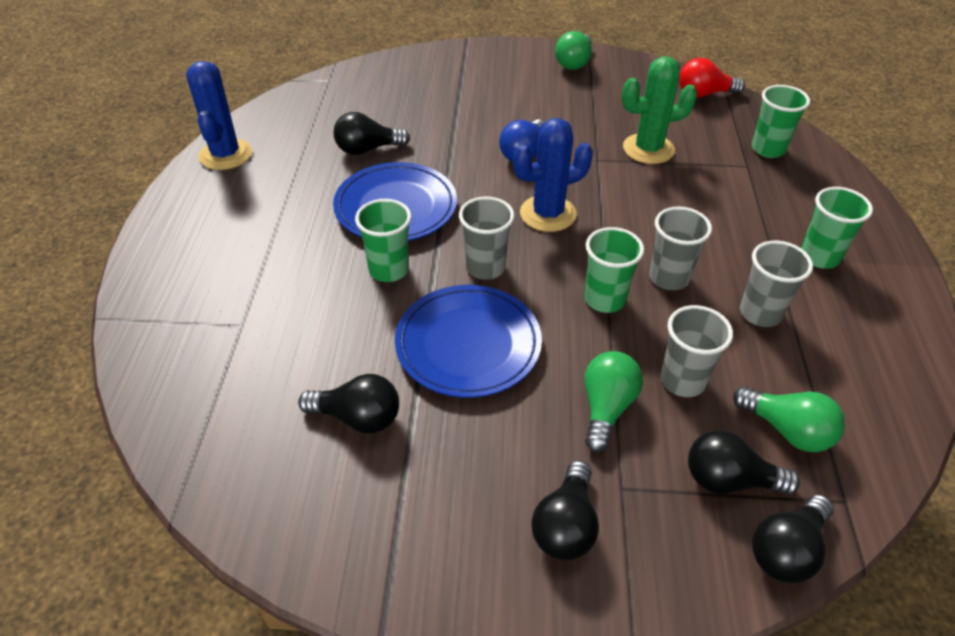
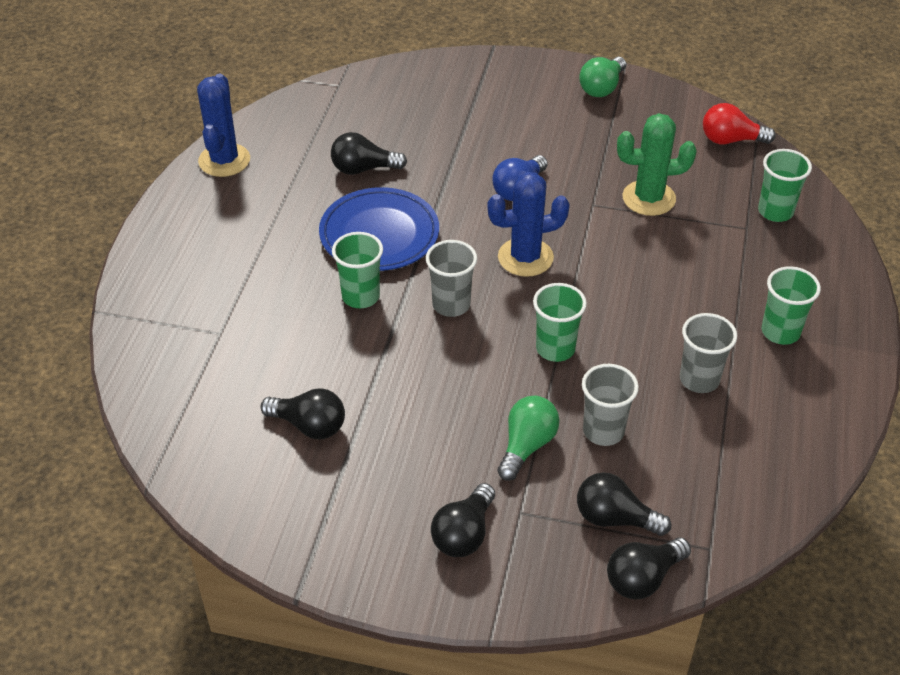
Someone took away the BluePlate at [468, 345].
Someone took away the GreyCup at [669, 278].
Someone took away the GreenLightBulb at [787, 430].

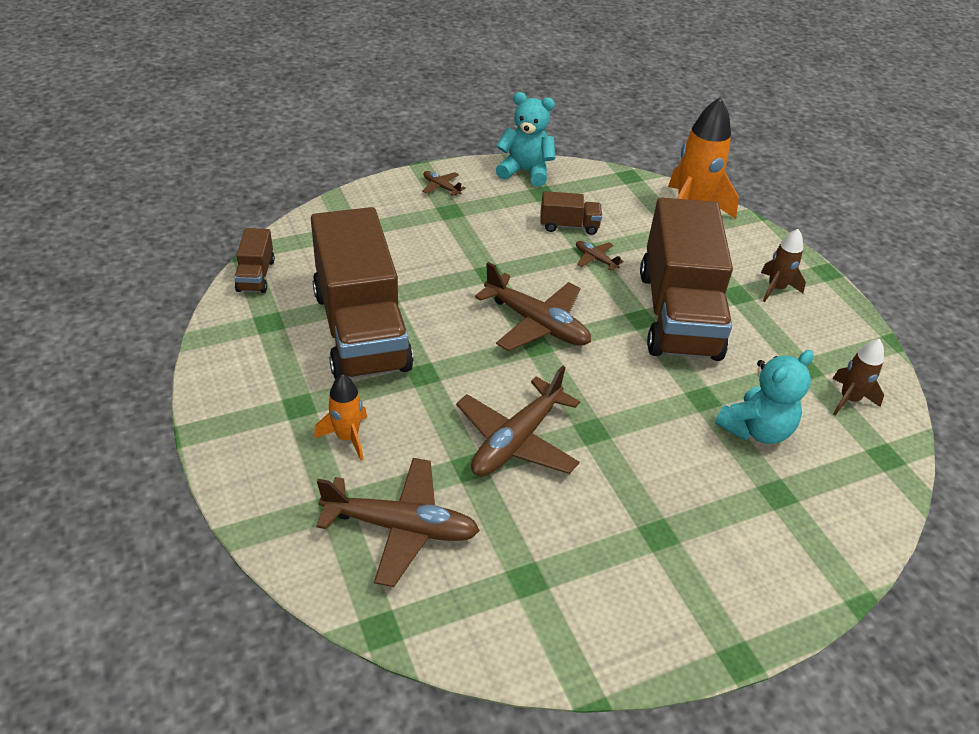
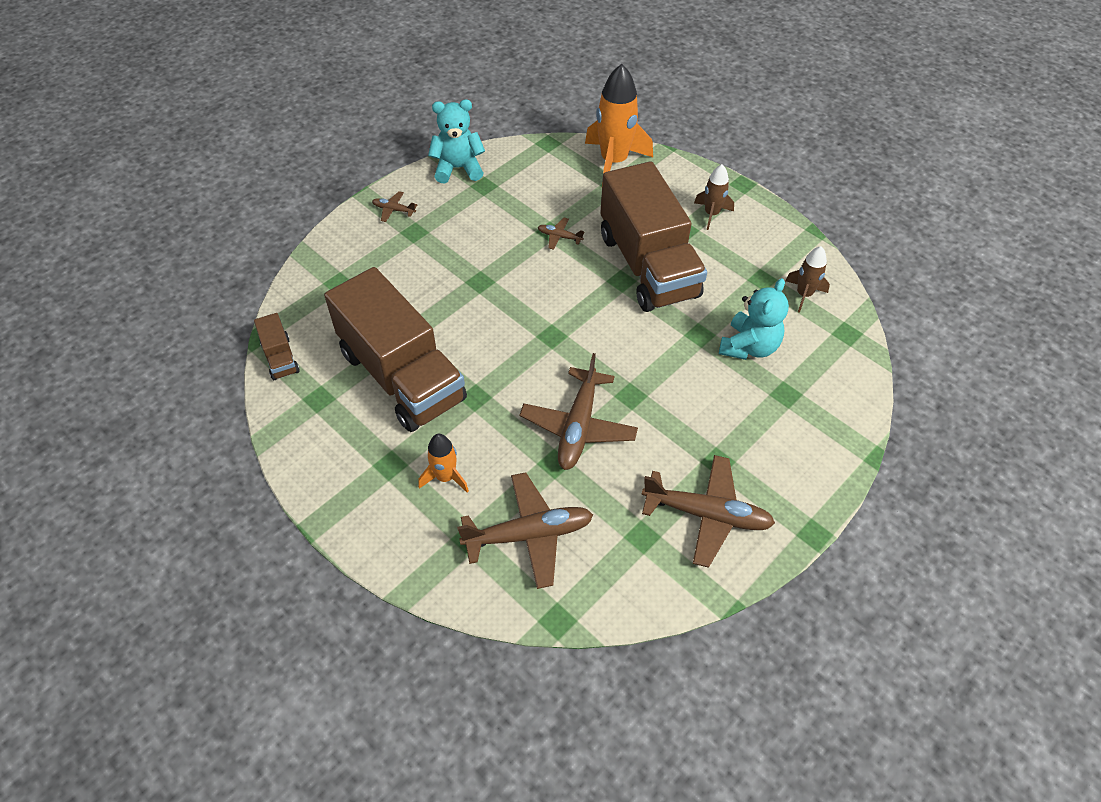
Someone carried the BrownPlane from [536, 324] to [707, 515].
Someone took away the BrownTruck at [569, 226].

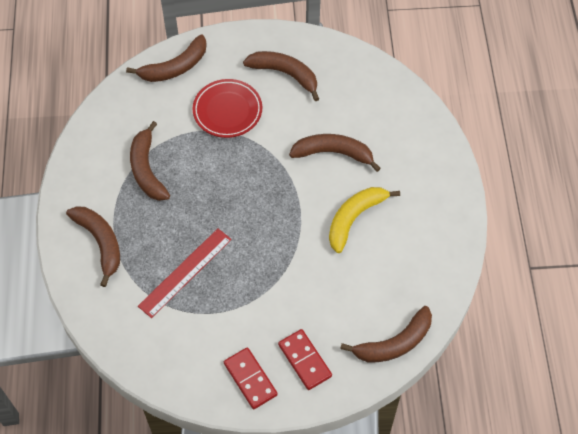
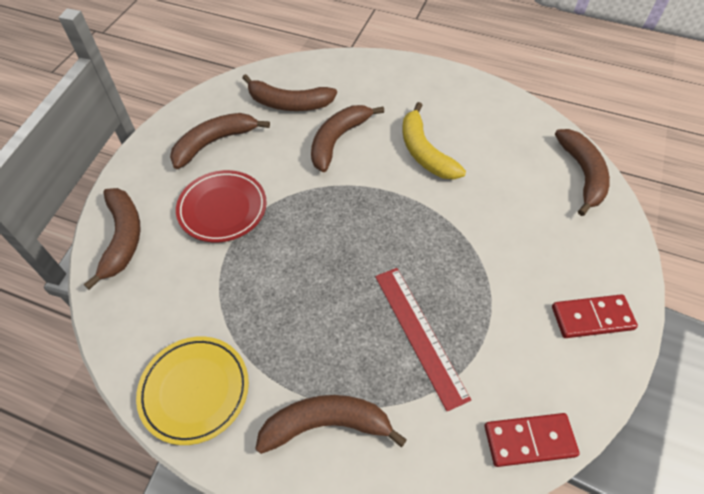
Someone carried the BrownBanana from [147, 169] to [288, 103].
Someone carried the RedDomino from [304, 360] to [529, 441].
Someone put down the YellowPlate at [195, 391].

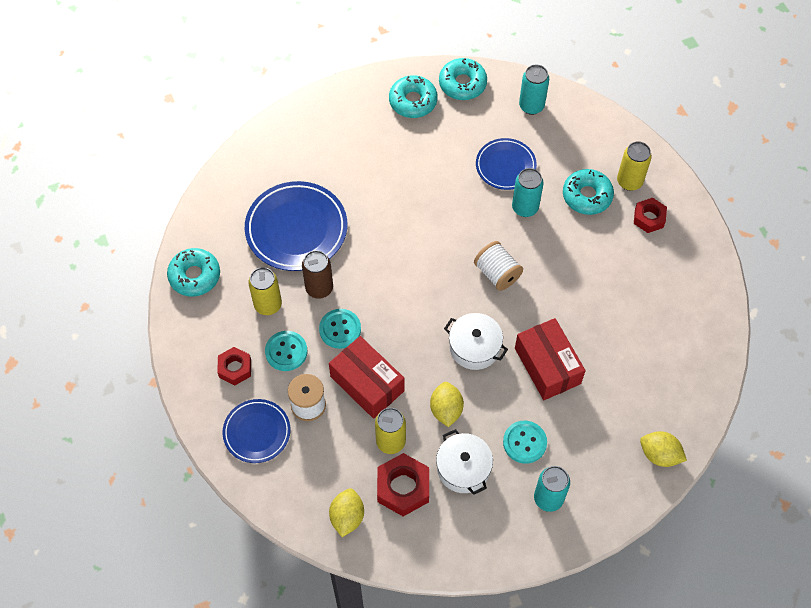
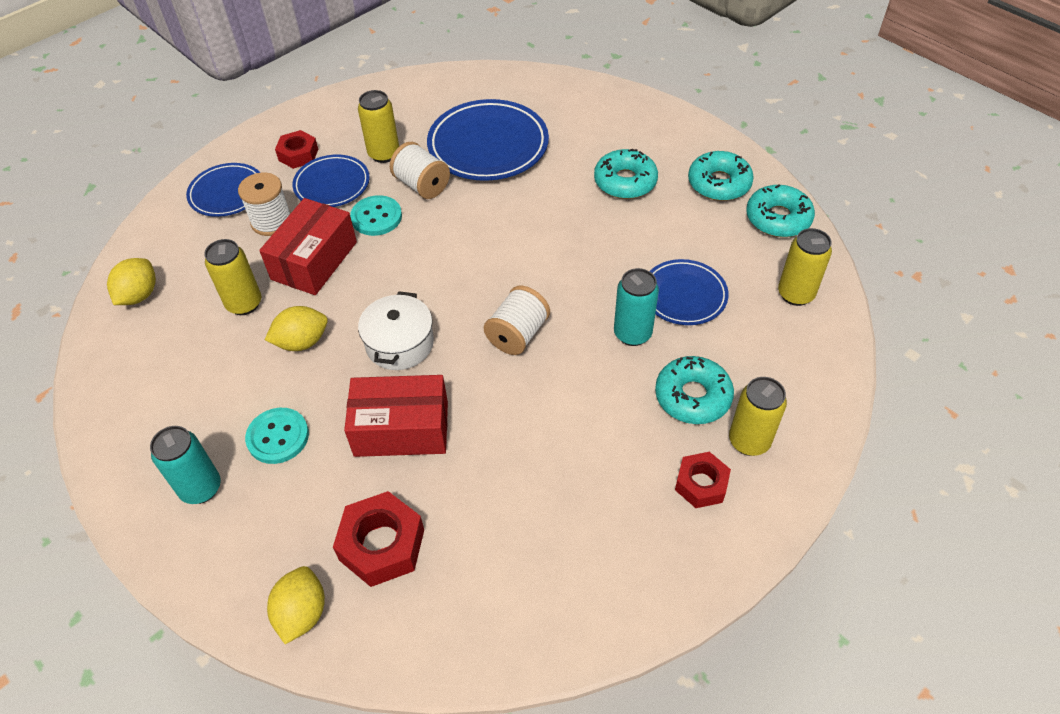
Someone carried the TurquoiseDonut from [194, 276] to [625, 182].
Someone swapped the TurquoiseButton at [286, 351] for the BluePlate at [332, 185].
Someone swapped the BrownCan at [319, 288] for the WhiteSpool at [422, 185].
Someone rotated the YellowLemon at [347, 517] by 60 degrees counterclockwise.
Someone carried the RedNut from [403, 488] to [382, 545].
Someone took away the WhitePot at [463, 468].
Someone rotated the RedBox at [547, 366] by 45 degrees clockwise.
Someone repainted the TurquoiseCan at [531, 106], which became the YellowCan at [795, 294].

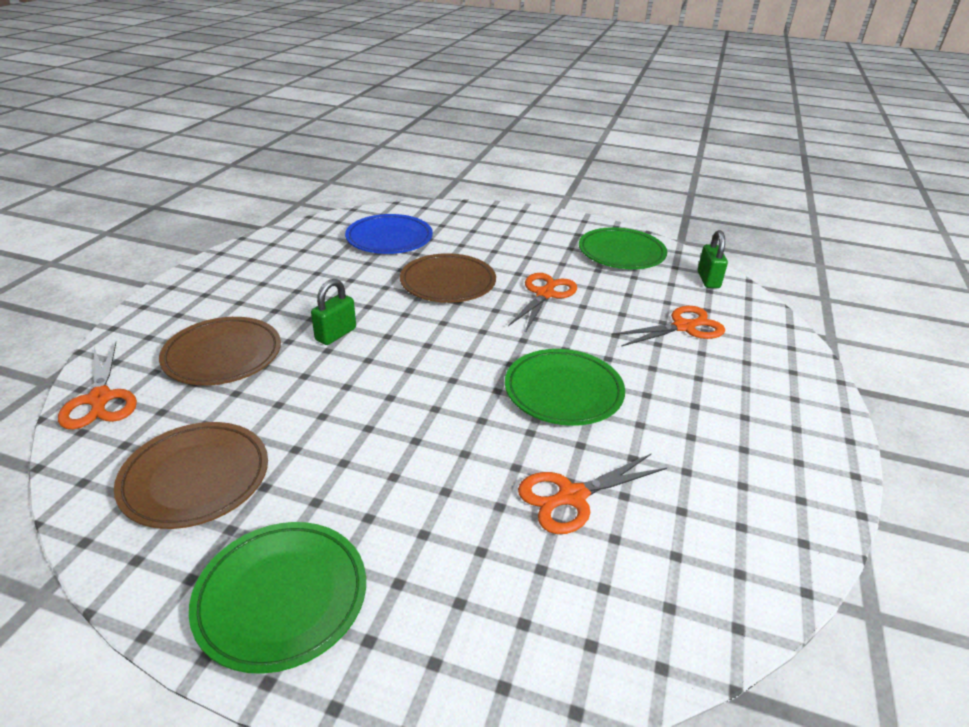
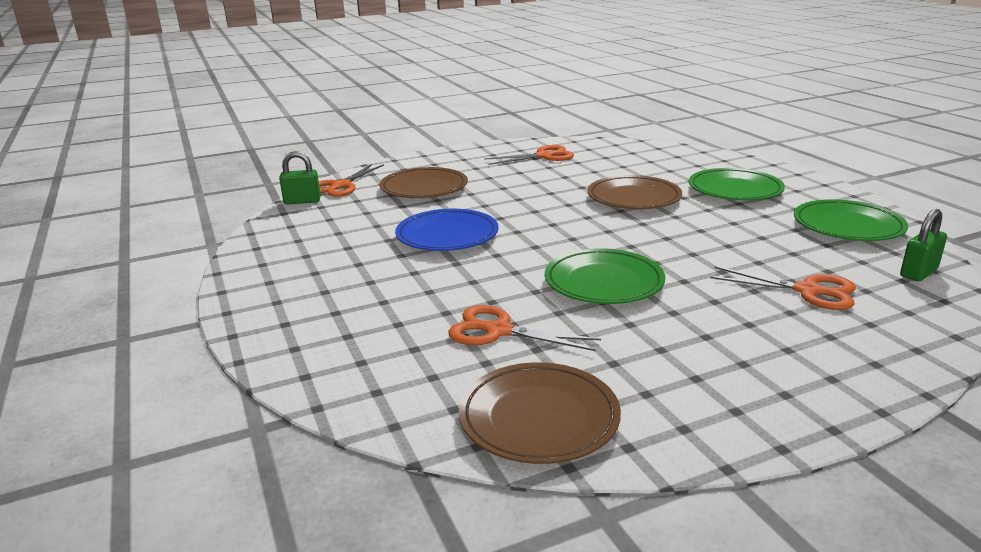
Someone carried the BrownPlate from [195, 479] to [539, 418].
Someone carried the GreenPlate from [282, 598] to [735, 190].
Someone carried the GreenPadlock from [336, 334] to [302, 201].
Someone carried the BluePlate from [389, 239] to [447, 236].
Someone carried the OrangeScissors from [545, 294] to [544, 156].

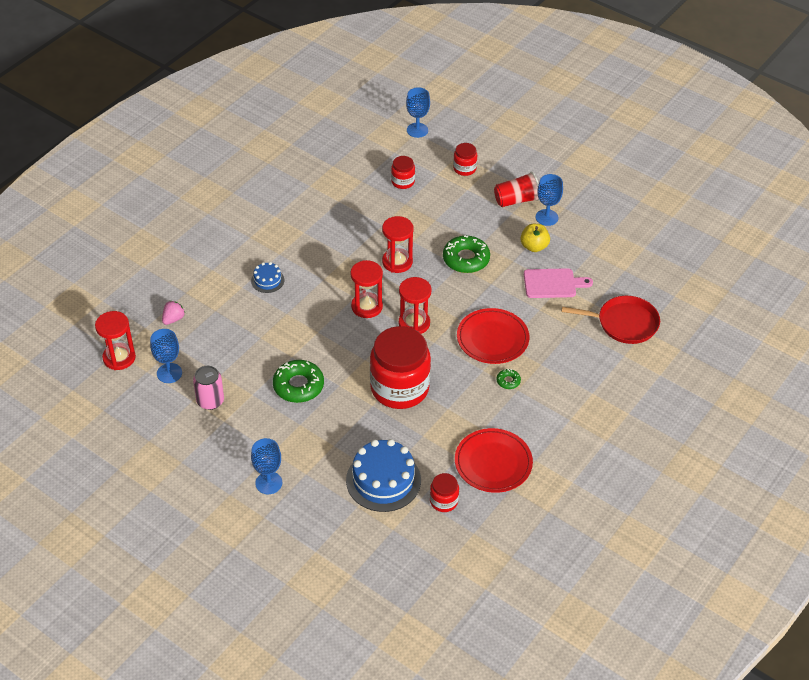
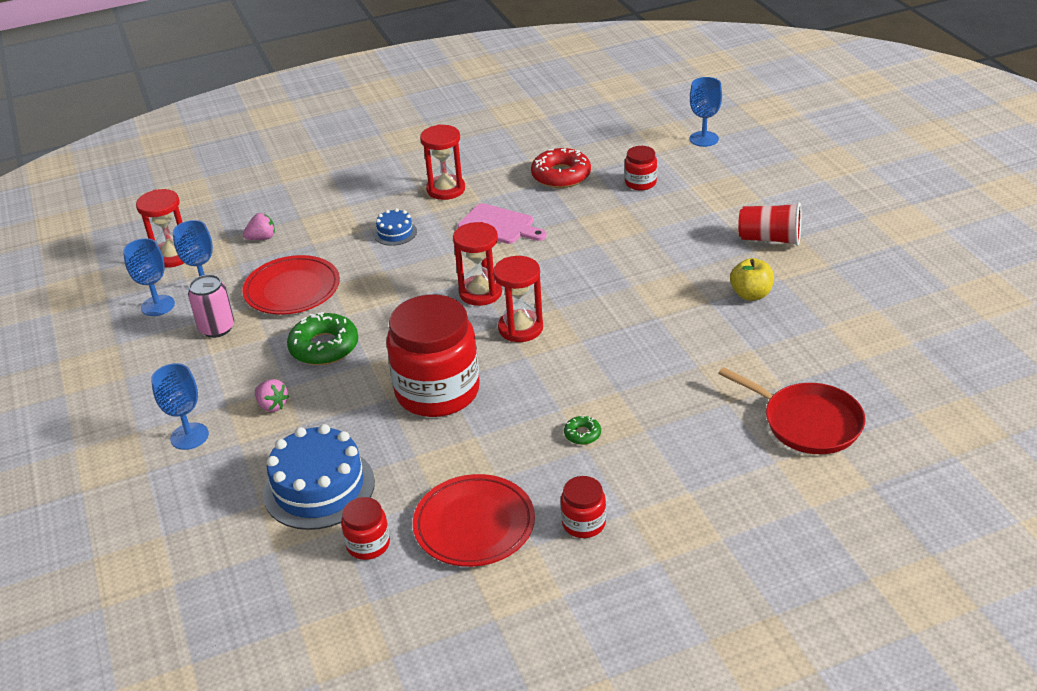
Someone carried the RedHourglass from [397, 262] to [446, 189].
Someone took away the GreenDonut at [466, 259].
Someone carried the RedJar from [464, 168] to [583, 523].
Someone carried the RedPlate from [492, 339] to [292, 290].
Someone carried the PinkCuttingBoard from [553, 284] to [499, 225].
Someone carried the BlueGoblet from [546, 217] to [158, 306].
Someone put down the PinkStrawberry at [272, 405].
Someone put down the RedDonut at [561, 175].

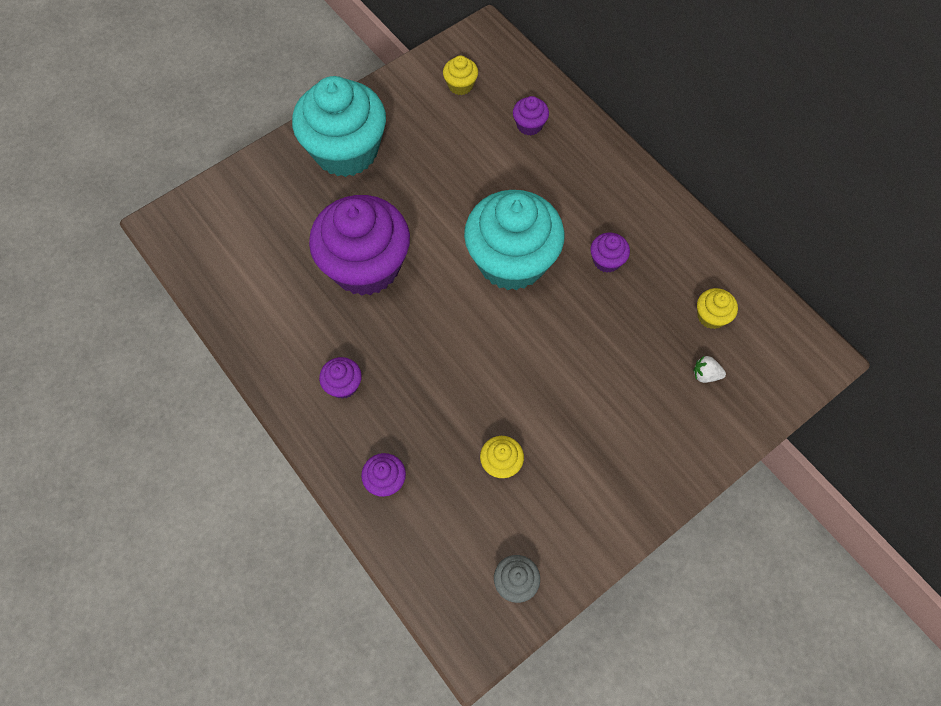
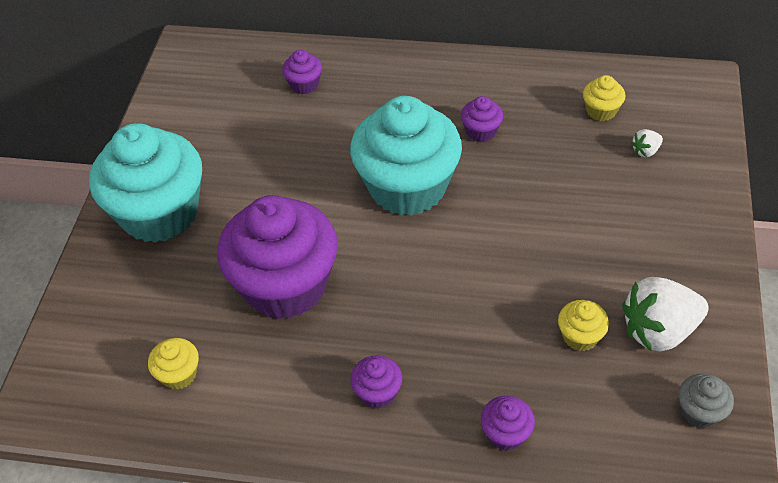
Someone carried the YellowCupcake from [460, 85] to [179, 374].
Someone put down the WhiteStrawberry at [659, 331].

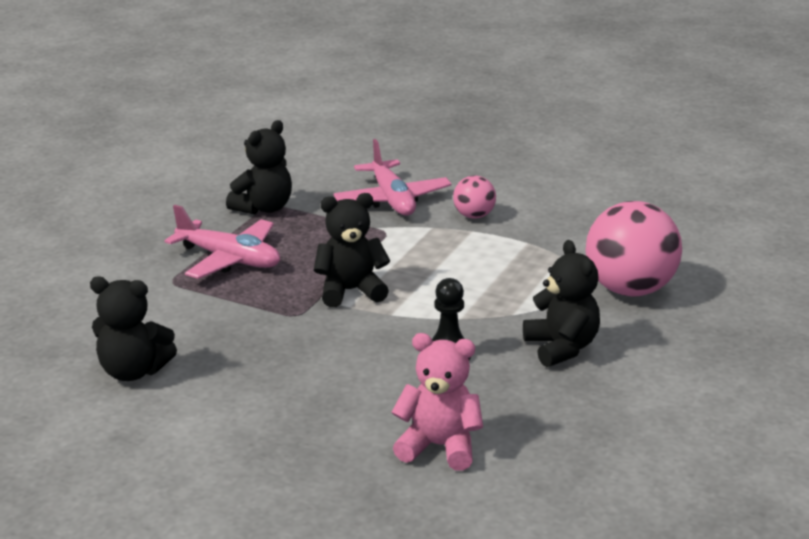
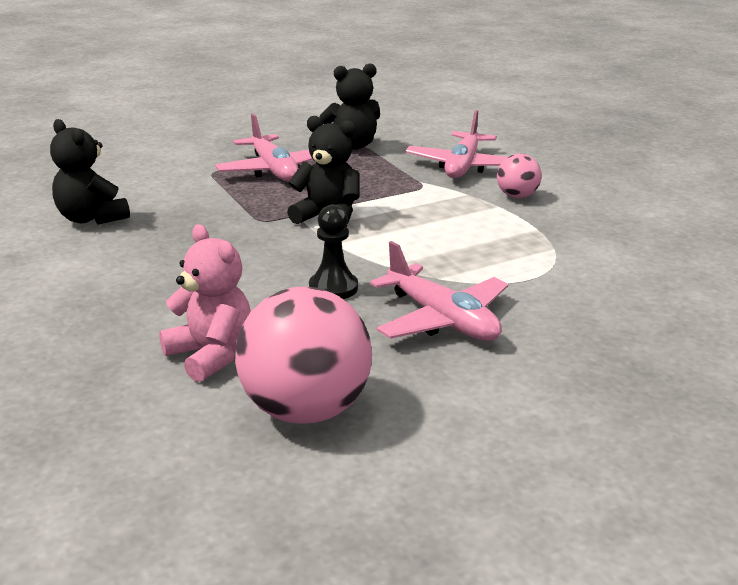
Someone swapped the BlackTeddyBear at [561, 348] for the PinkPlane at [442, 319].
Someone carried the PinkBall from [629, 289] to [305, 410].

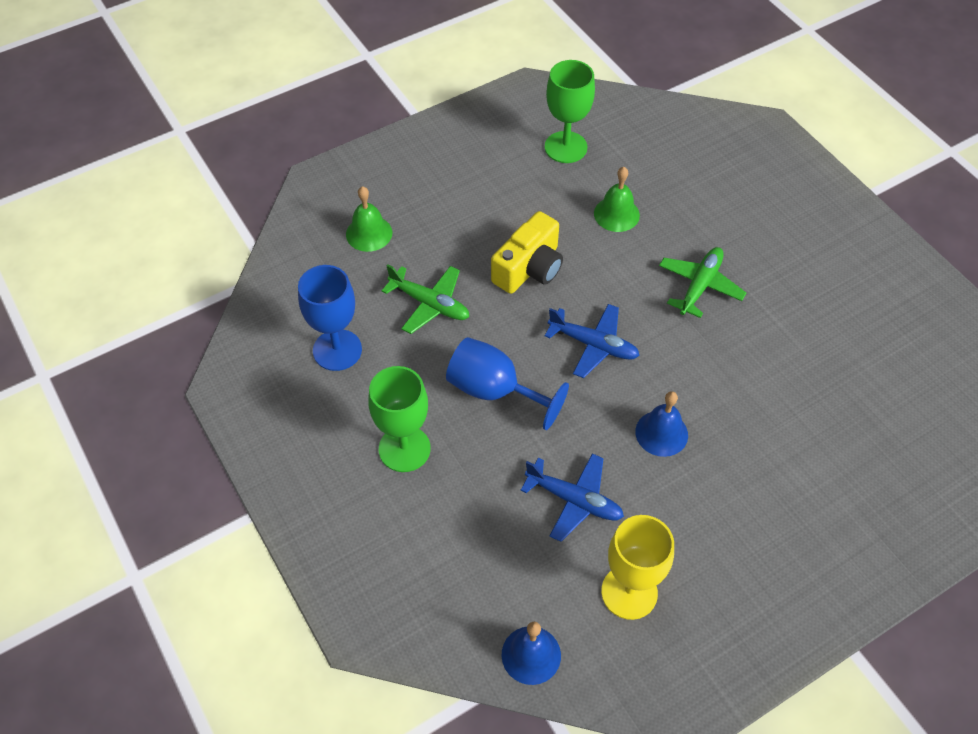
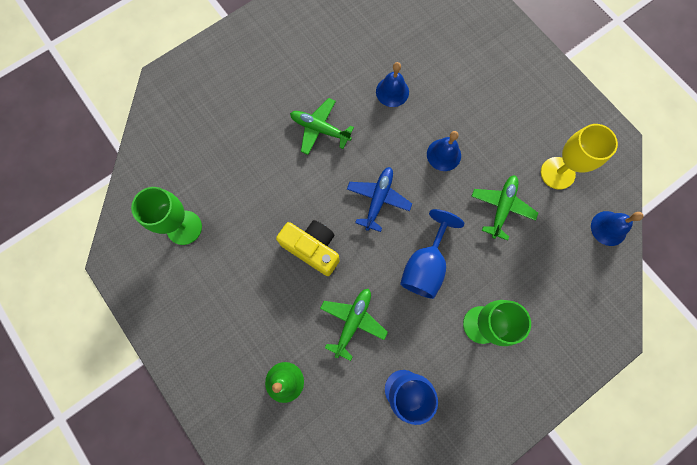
Someone repainted the BluePlane at [574, 500], which became the GreenPlane at [502, 207].
Someone took away the GreenBell at [616, 214].
Someone put down the BlueBell at [392, 91].

